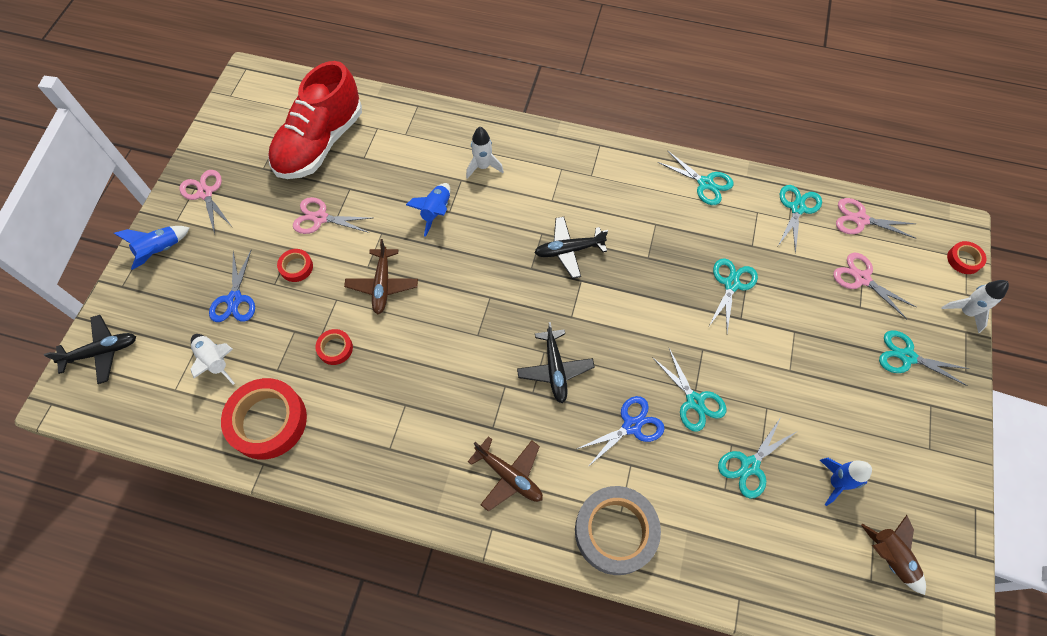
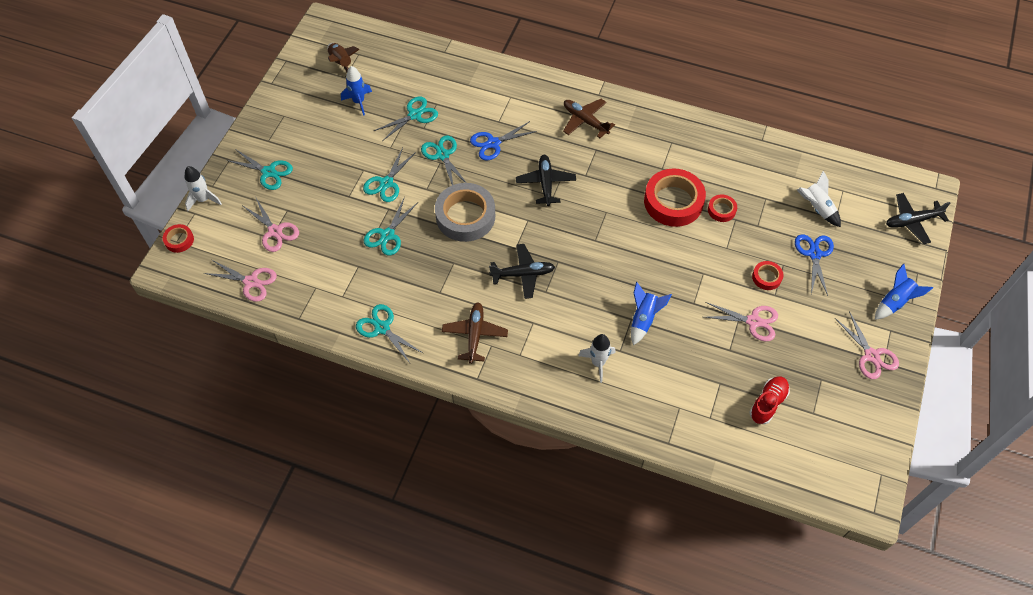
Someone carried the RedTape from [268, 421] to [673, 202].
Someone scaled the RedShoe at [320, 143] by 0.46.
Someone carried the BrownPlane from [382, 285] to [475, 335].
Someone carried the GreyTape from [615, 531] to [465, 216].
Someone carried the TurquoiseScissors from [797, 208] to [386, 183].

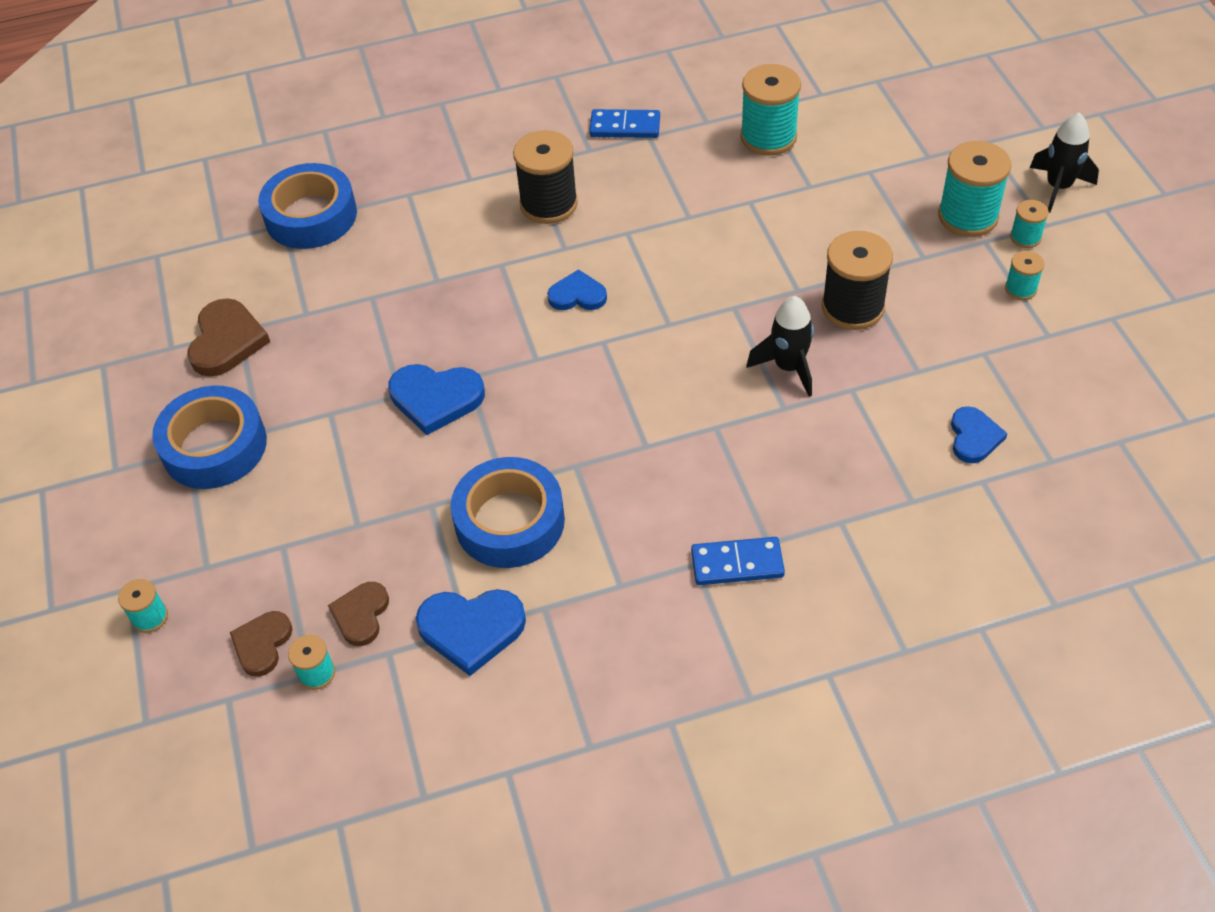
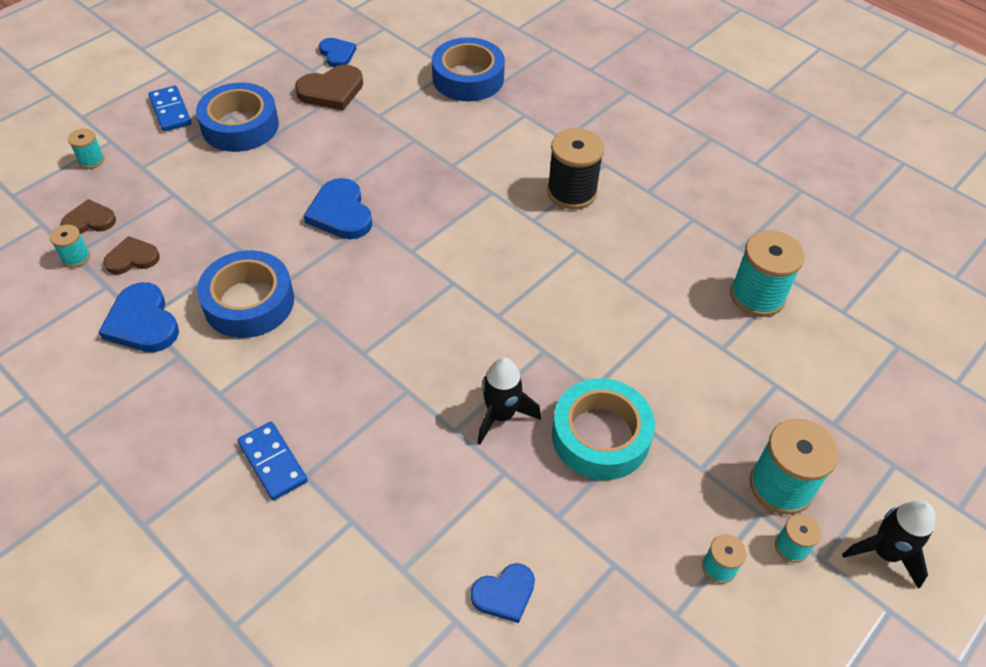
Someone carried the BlueHeart from [577, 295] to [337, 54].
Someone carried the BlueDomino from [625, 127] to [170, 111].
Someone swapped the BlackSpool at [852, 307] for the TurquoiseTape at [600, 436].

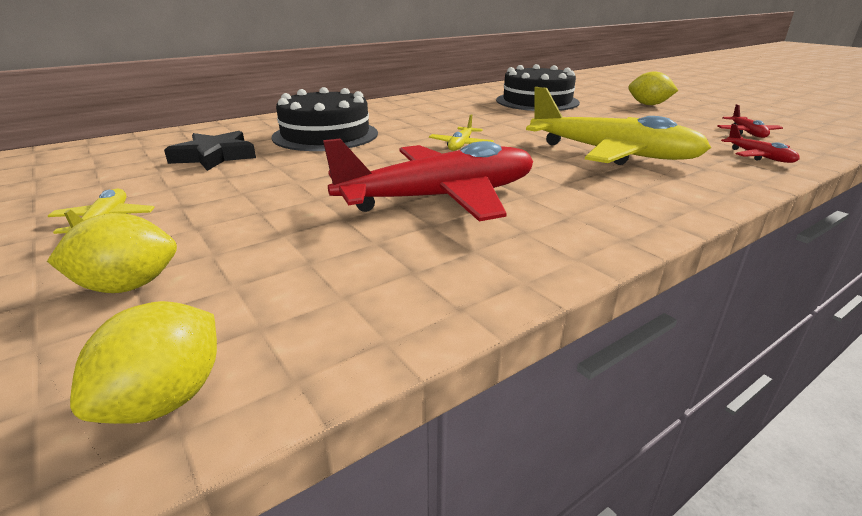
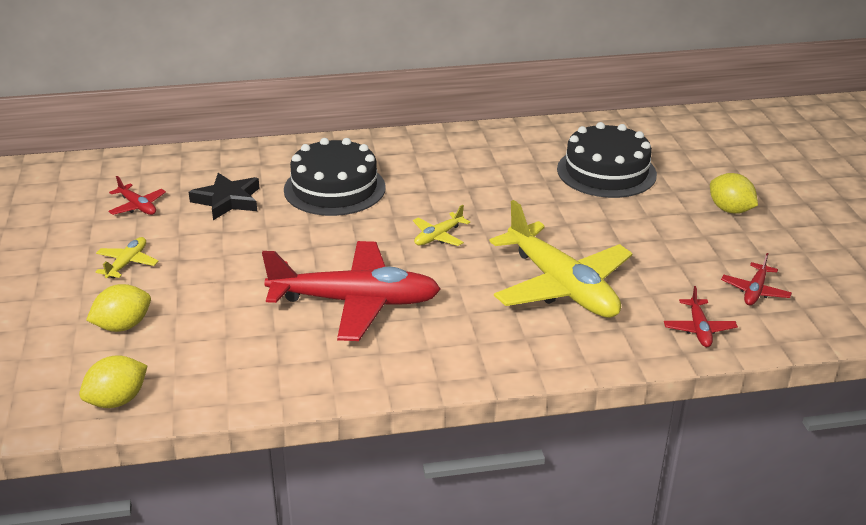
Someone rotated the YellowLemon at [127, 286] by 45 degrees counterclockwise.
Someone put down the RedPlane at [138, 206].

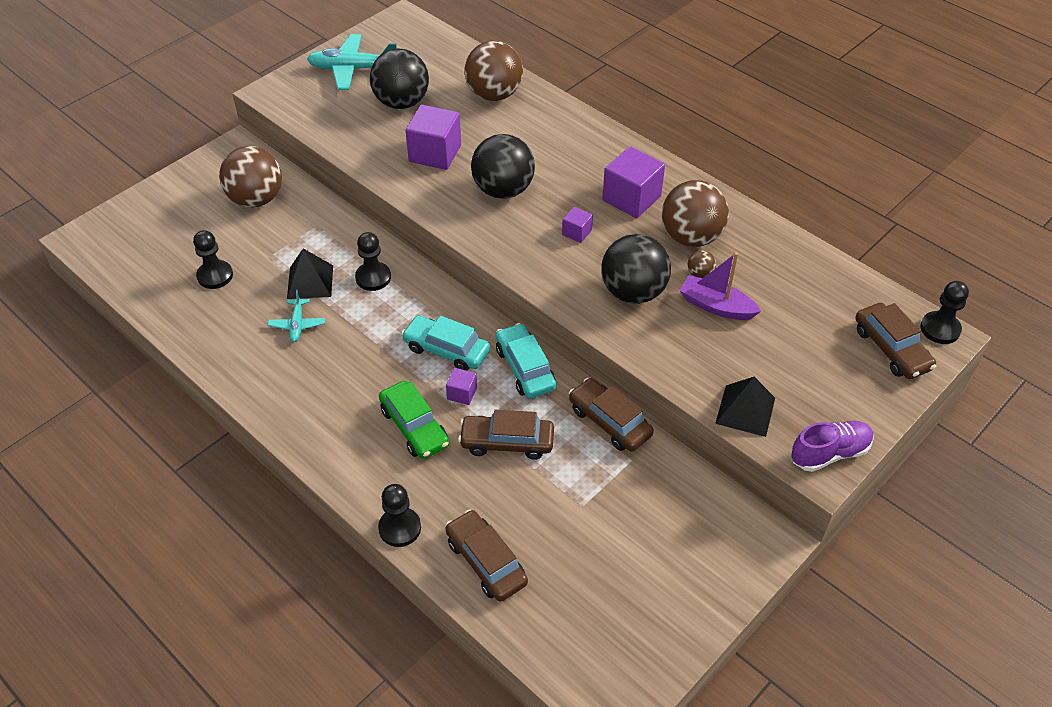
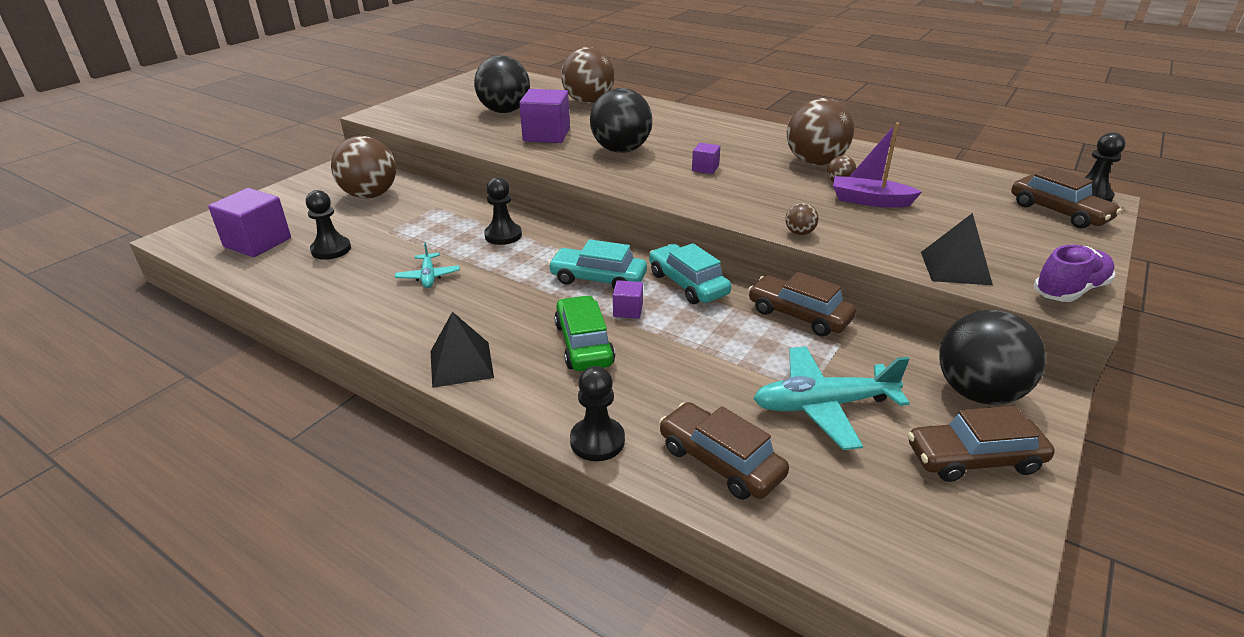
Someone carried the BlackPyramid from [310, 282] to [461, 364].
Someone carried the TurquoisePlane from [352, 69] to [823, 405].
Someone rotated the GreenCar at [414, 427] by 150 degrees counterclockwise.
Someone carried the BrownCar from [507, 442] to [974, 458].
Someone carried the BlackBall from [633, 292] to [977, 392].
Someone carried the PurpleCube from [631, 198] to [257, 242].
Someone put down the BrownBall at [799, 233].

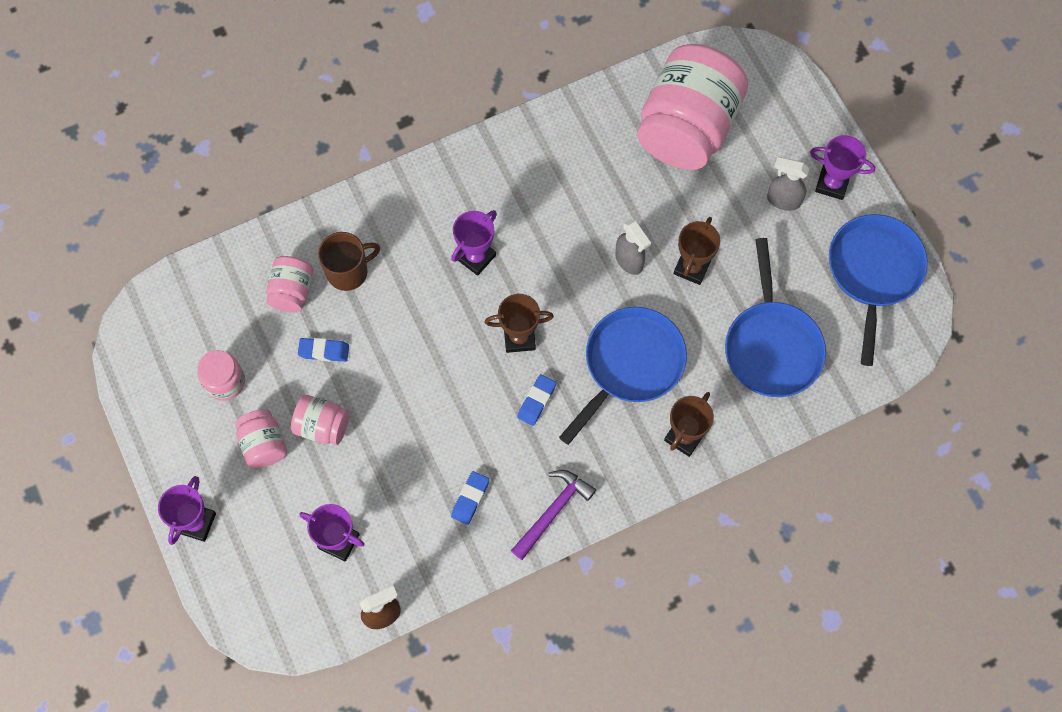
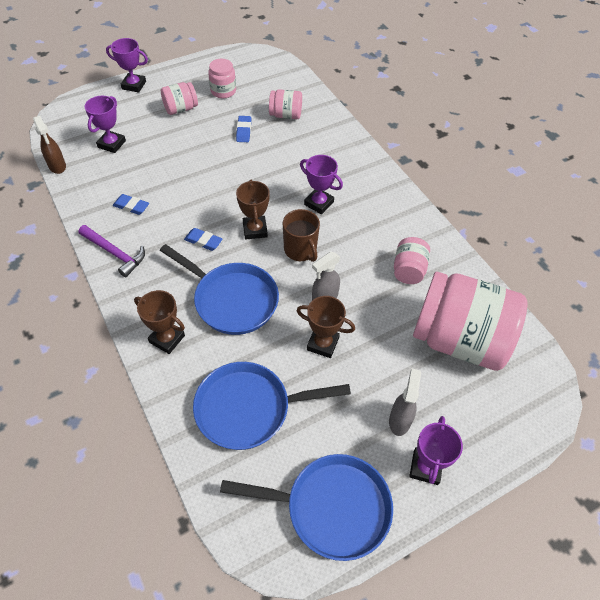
Someone carried the PinkJar from [322, 426] to [408, 270].
Someone carried the BrownMug from [348, 271] to [300, 250].

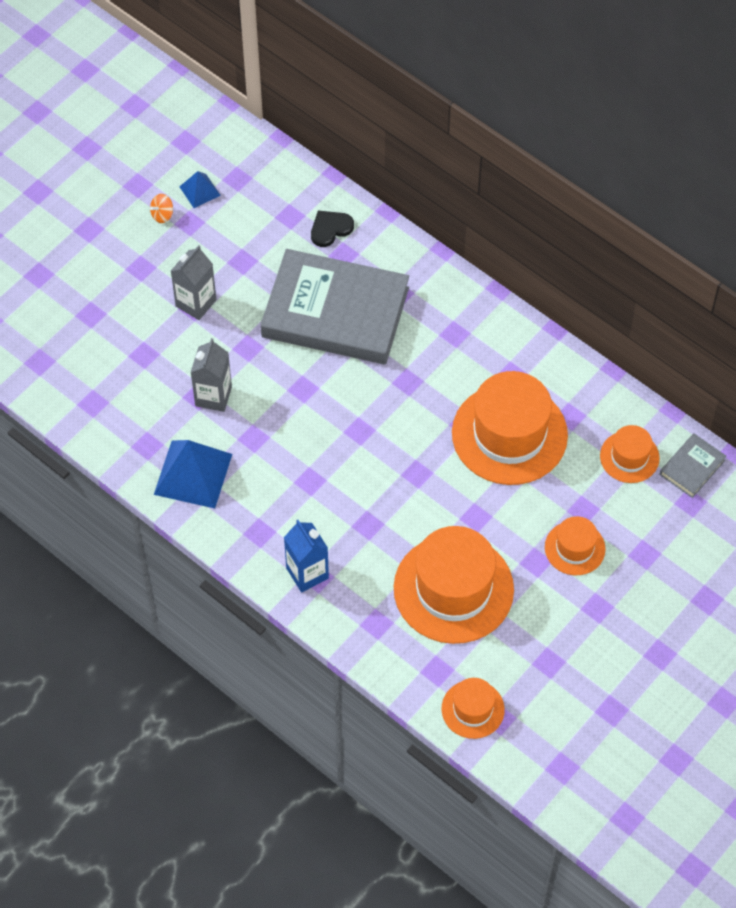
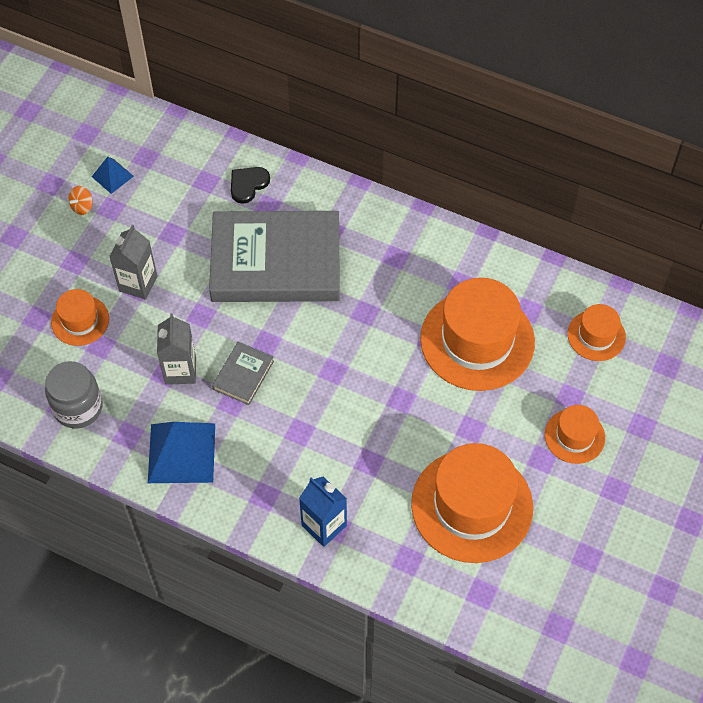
Someone carried the OrangeHat from [473, 709] to [80, 320].
Someone carried the GreyBook from [692, 467] to [243, 375].
Someone put down the GreyJar at [78, 407].

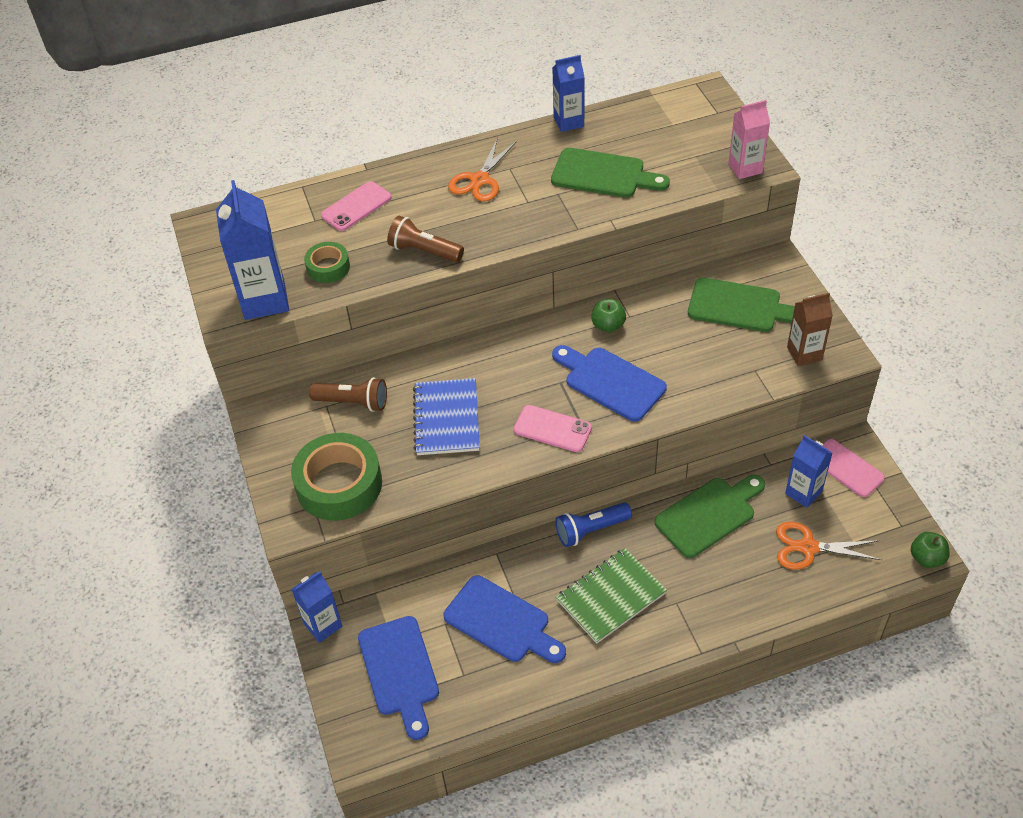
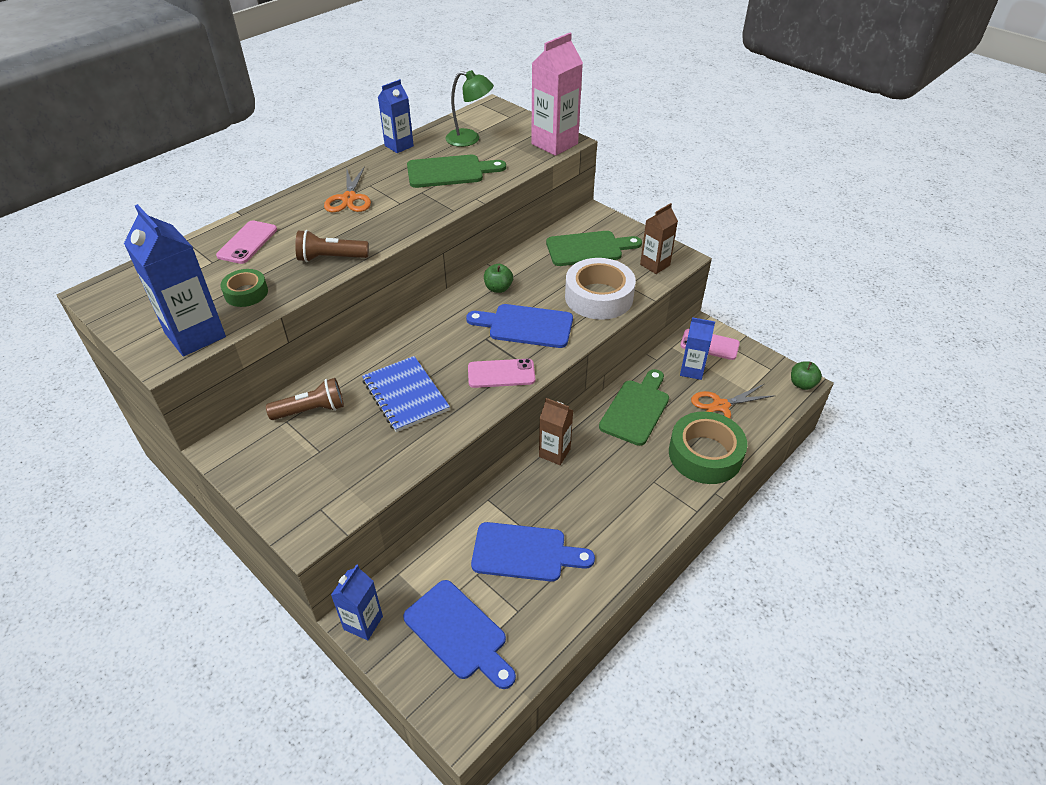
Someone carried the GreenTape from [339, 484] to [705, 454].
Someone swapped the BlueFlashlight at [591, 530] for the BrownCarton at [554, 453].
Someone took away the GreenNotebook at [610, 597].
Someone scaled the PinkCarton at [745, 168] by 1.61.
Someone put down the GreenLamp at [470, 139].
Someone put down the WhiteTape at [599, 297].

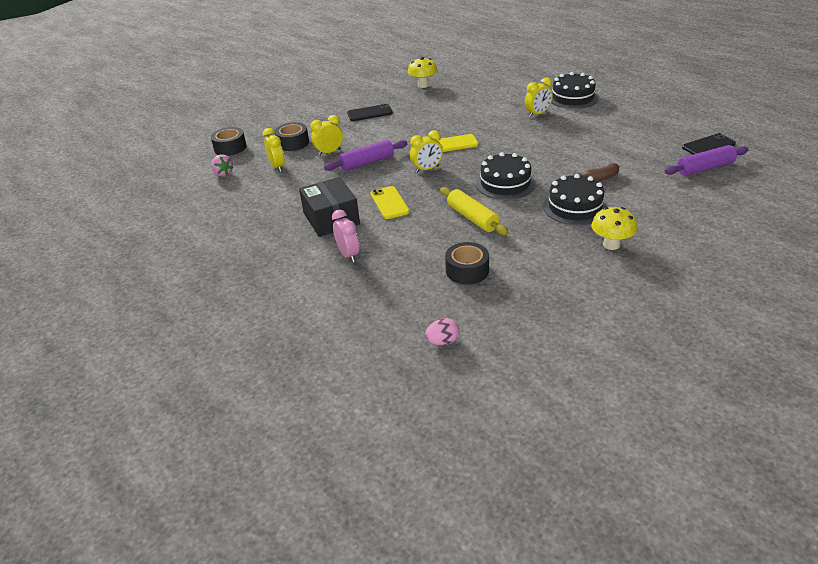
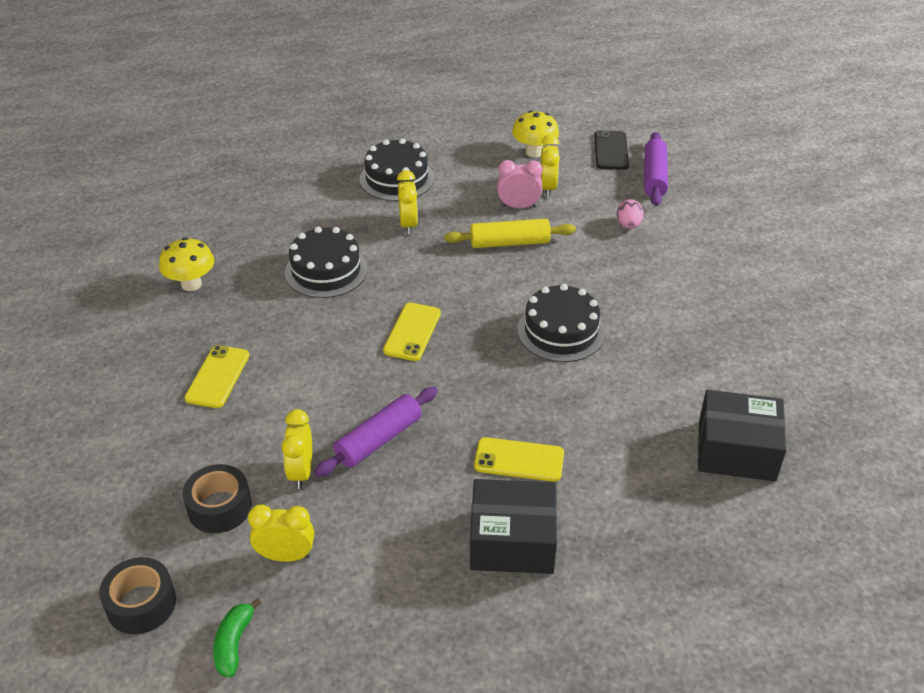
Someone swapped the PinkStrawberry at [223, 173] for the GreenBanana at [234, 643].
Someone rotated the PurpleRollingPin at [367, 162] by 45 degrees clockwise.
Someone carried the PinkClock from [348, 255] to [518, 206].
Someone repainted the BlackPhone at [370, 113], which became the YellowPhone at [217, 377].
Someone carried the YellowClock from [427, 169] to [548, 188].
Someone carried the PinkEgg from [443, 341] to [628, 225].
Someone carried the YellowRollingPin from [472, 218] to [509, 243].
Someone swapped the BlackTape at [467, 270] for the BlackBox at [736, 450].
Someone carried the BlackCake from [575, 207] to [326, 270].
Someone took away the BrownBanana at [600, 178].
Someone carried the YellowMushroom from [611, 244] to [534, 152].

